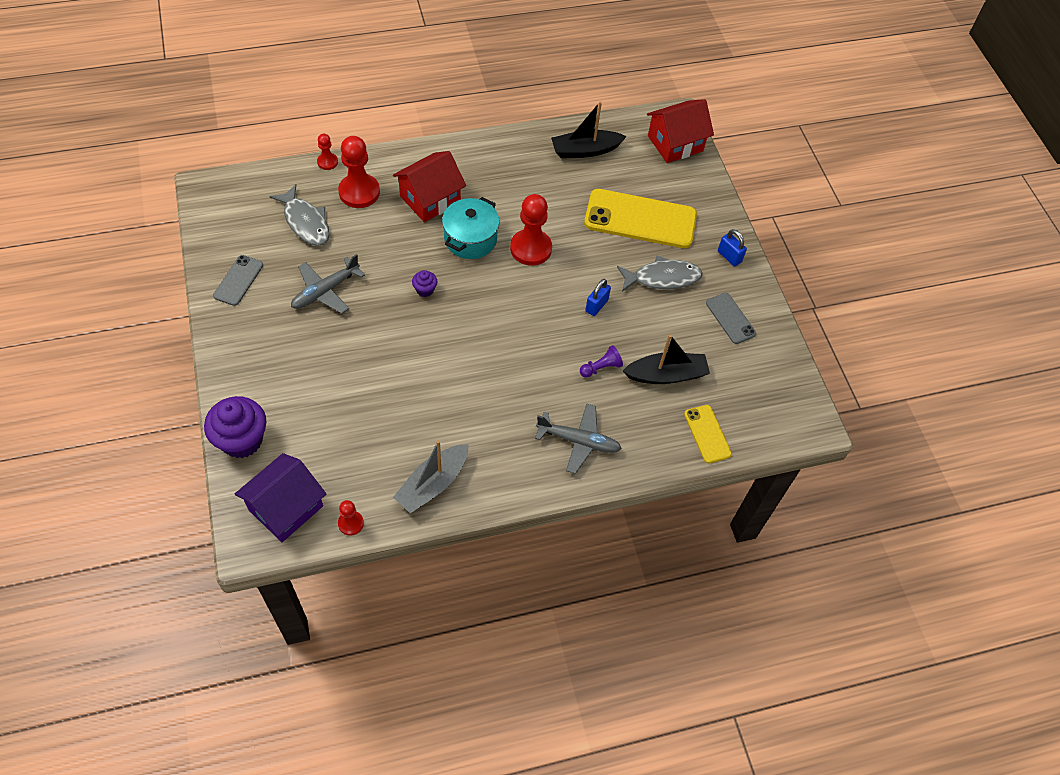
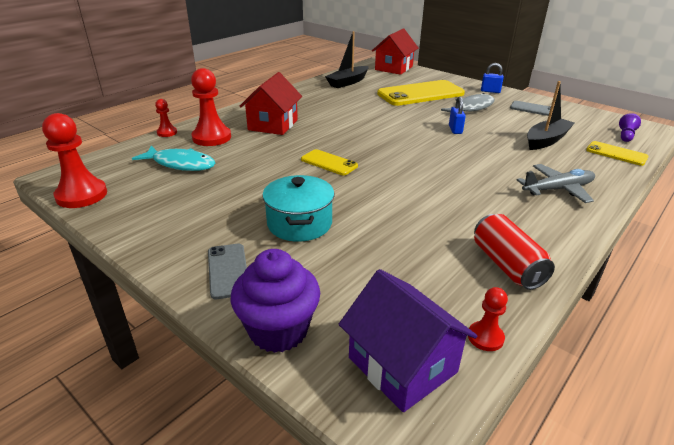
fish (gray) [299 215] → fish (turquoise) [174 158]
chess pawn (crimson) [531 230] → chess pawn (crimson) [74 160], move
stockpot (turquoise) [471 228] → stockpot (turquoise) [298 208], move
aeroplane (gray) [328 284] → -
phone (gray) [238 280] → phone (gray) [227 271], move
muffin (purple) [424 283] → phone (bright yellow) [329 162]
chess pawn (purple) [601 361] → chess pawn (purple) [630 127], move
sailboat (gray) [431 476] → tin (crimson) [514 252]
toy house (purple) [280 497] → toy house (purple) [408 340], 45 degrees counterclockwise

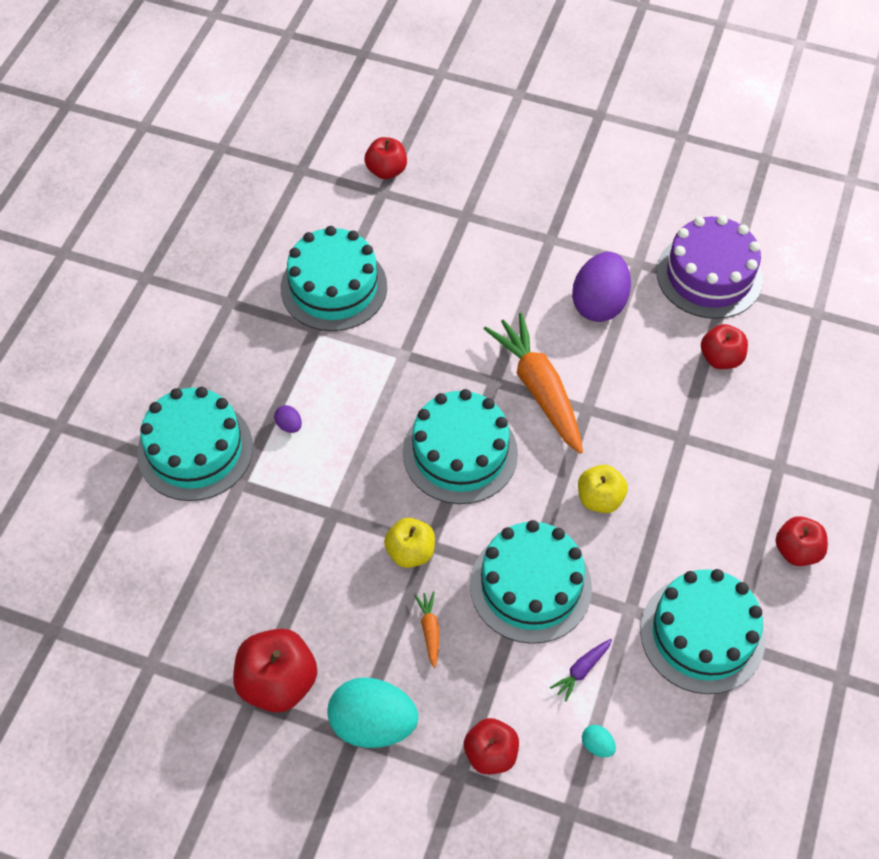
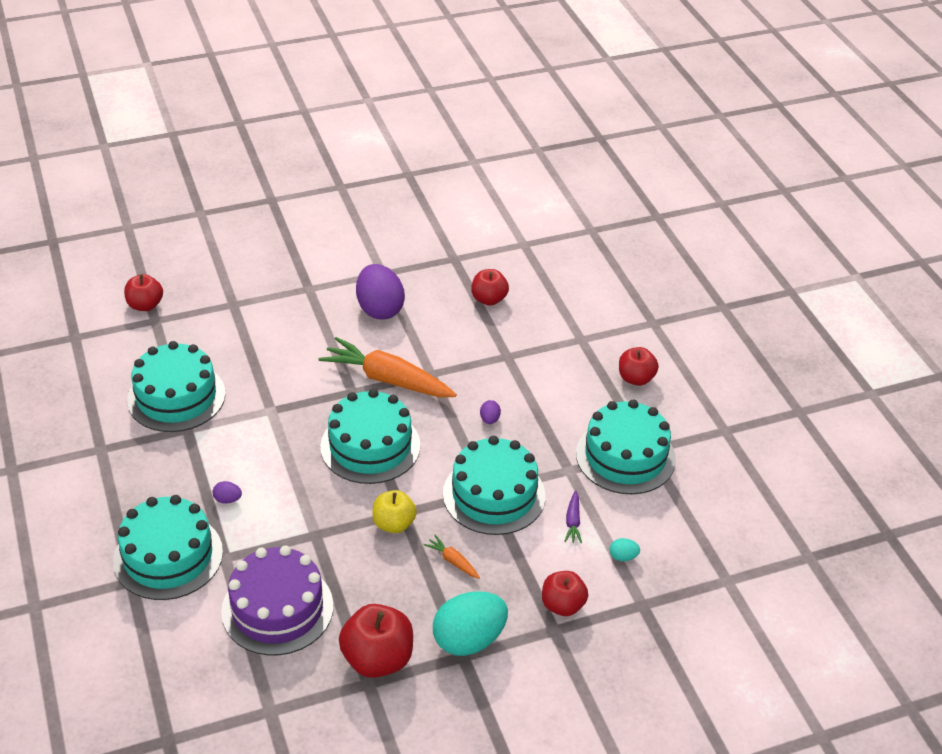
gateau (purple) [709 267] → gateau (purple) [277 600], move
toy apple (bright yellow) [603 489] → toy egg (purple) [490 412]

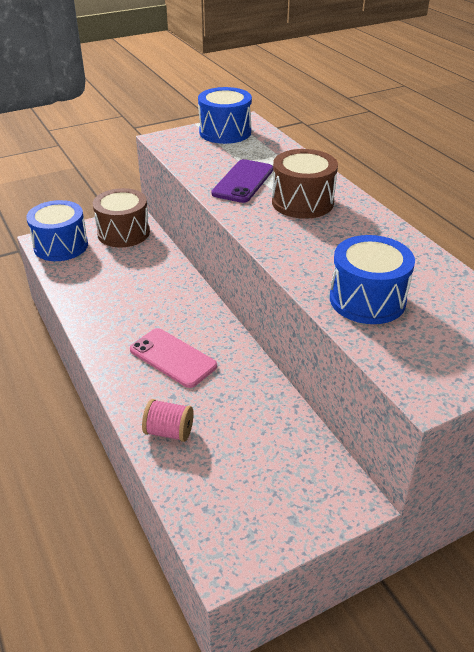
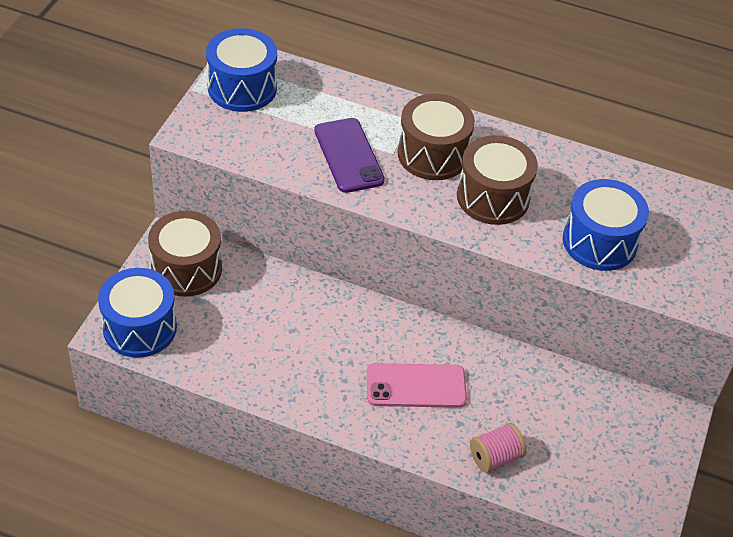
- → snare drum (dark brown) [497 180]

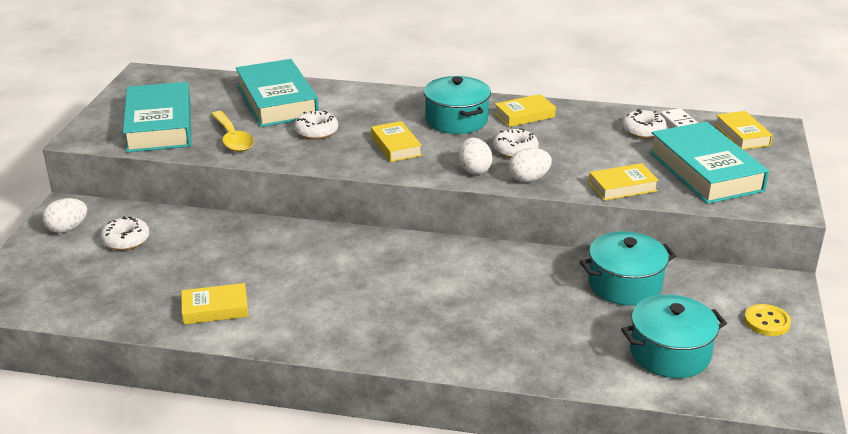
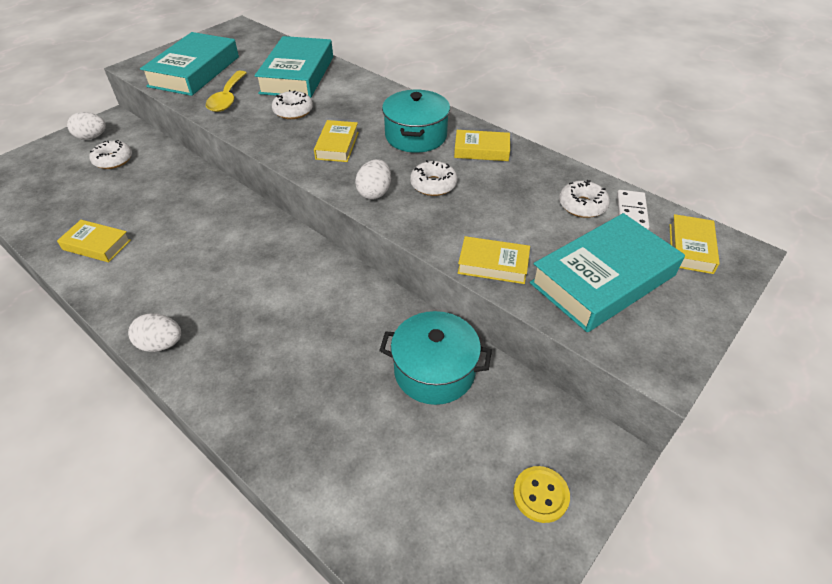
hardcover (turquoise) [709 162] → hardcover (turquoise) [607 272], 45 degrees clockwise
toy egg (white) [530 165] → toy egg (white) [154 332], move
stockpot (turquoise) [674 336] → -

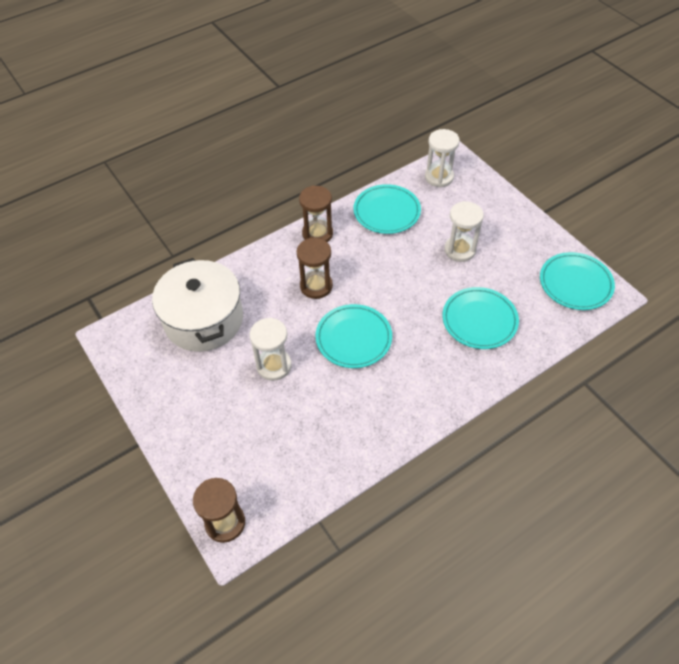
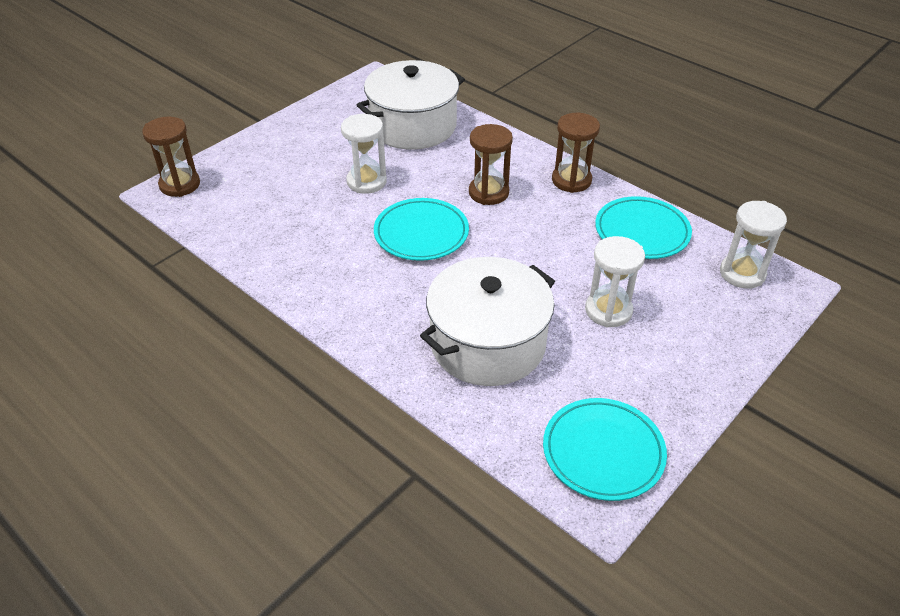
flat dish (turquoise) [480 318] → stockpot (white) [487 321]

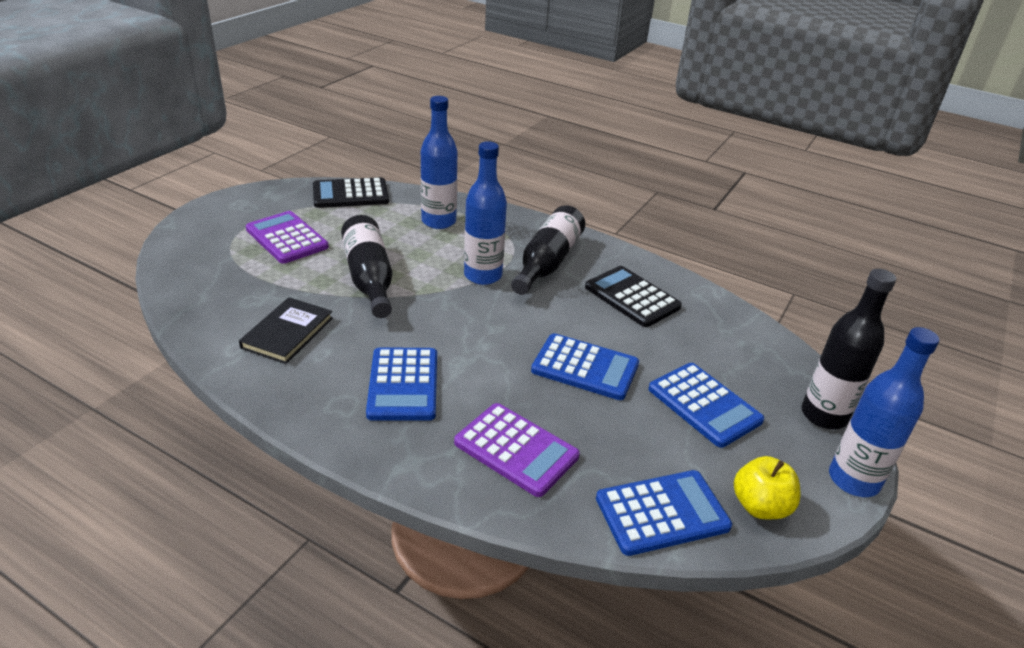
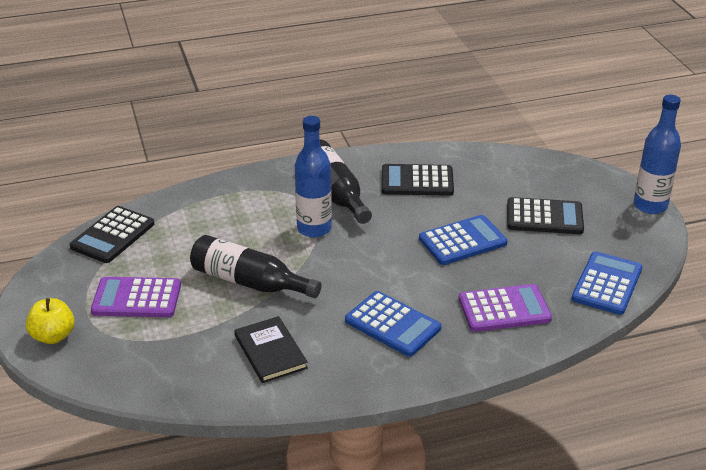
drink bottle (cobalt) [439 162] → -
drink bottle (ebony) [848 349] → -
adding machine (cobalt) [706 405] → adding machine (ebony) [545 215]
toy apple (bright yellow) [767 487] → toy apple (bright yellow) [50 321], move

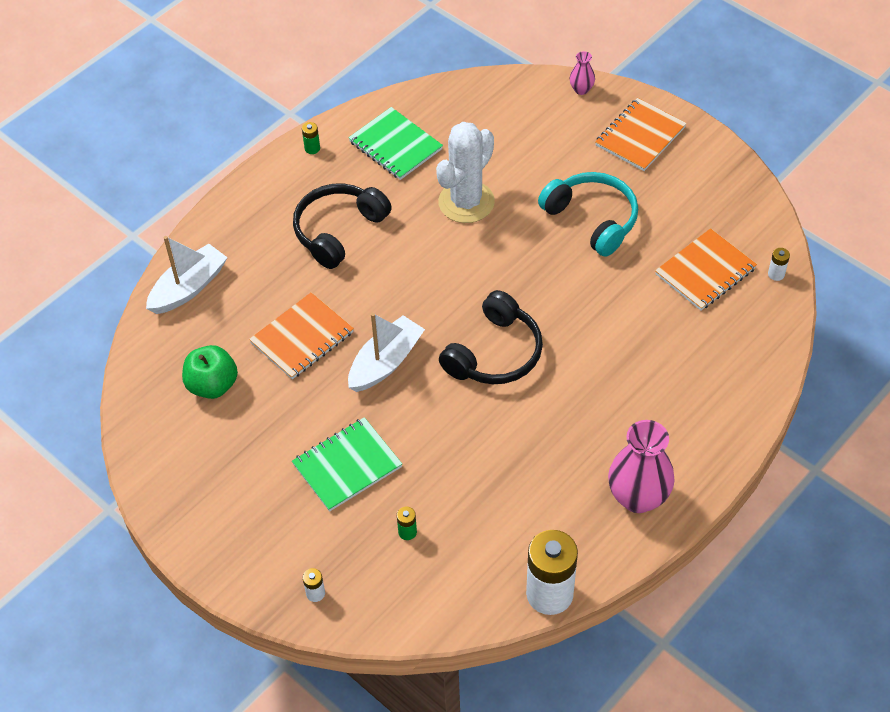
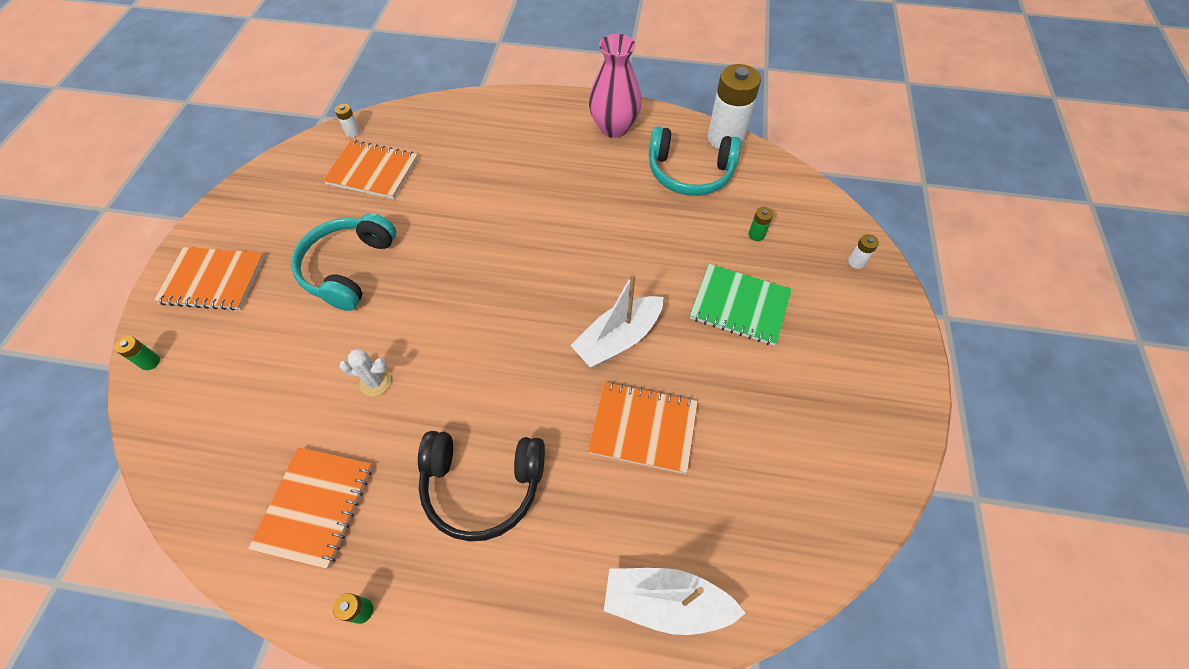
tall vase (pink) [582 73] → power cell (green) [137 353]
notebook (green) [395 143] → notebook (orange-coloured) [310 508]
prickly plant (white) [465 172] → prickly plant (white) [365 372], x0.47
headphones (ebony) [491 337] → -
sailboat (white) [386 352] → sailboat (white) [616 320], 45 degrees counterclockwise
toy apple (green) [210 372] → -
- → headphones (turquoise) [695 161]

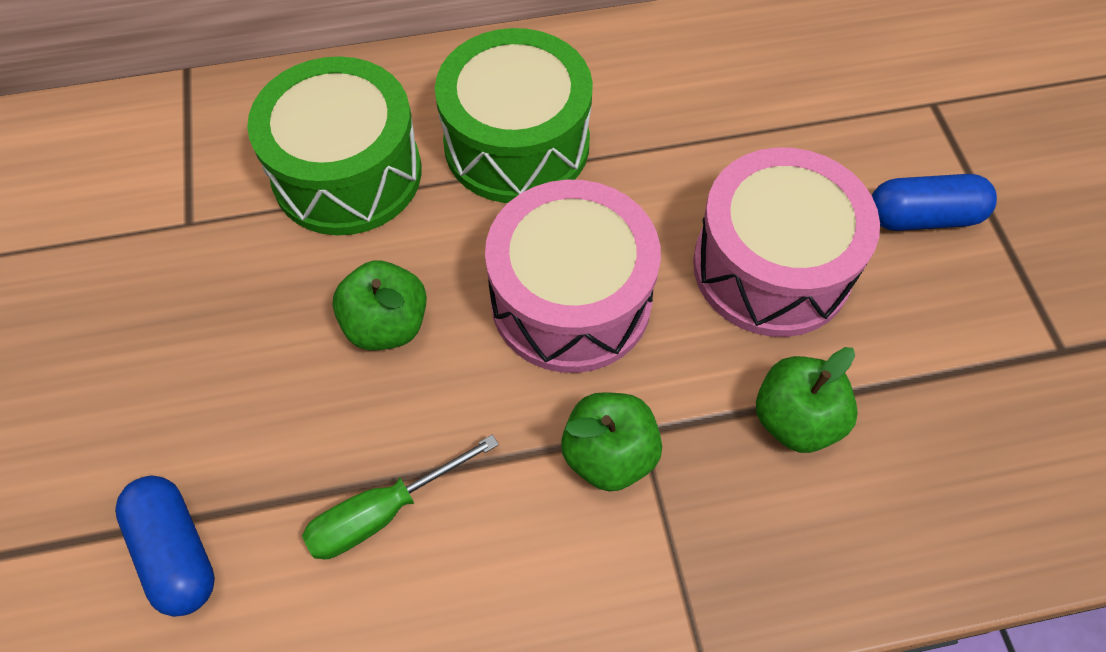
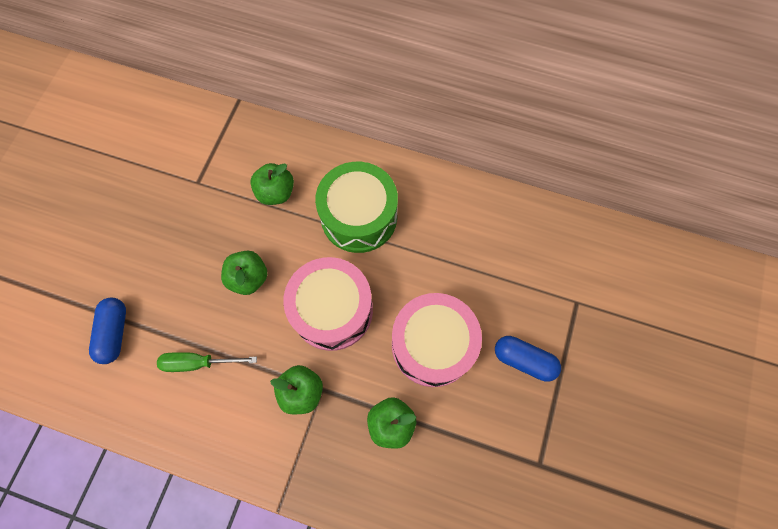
snare drum (green) [334 145] → toy apple (green) [272 184]

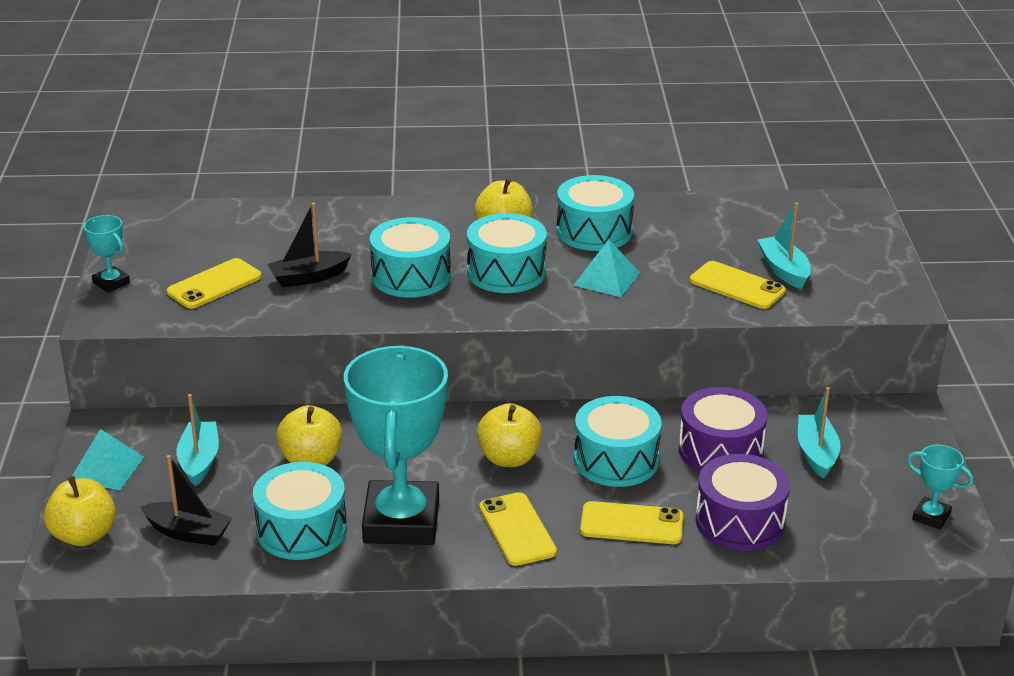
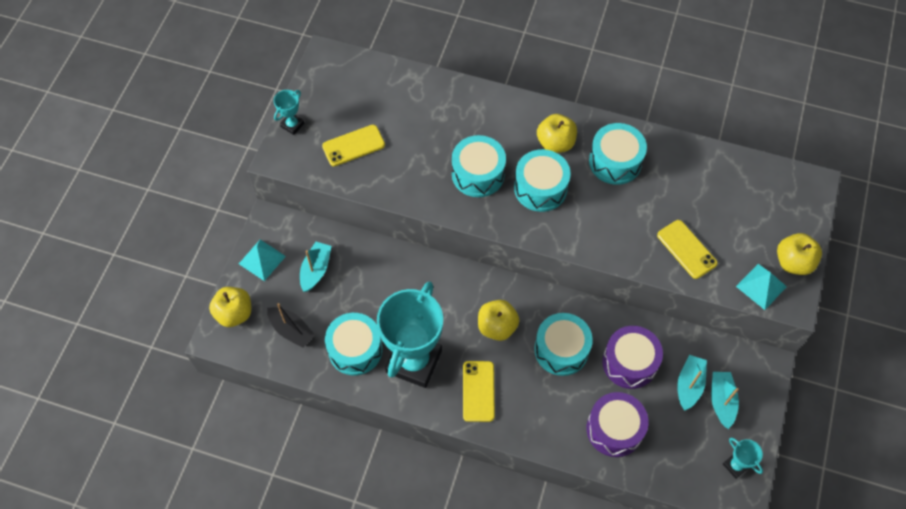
sailboat (turquoise) [784 245] → sailboat (turquoise) [725 400], move
sailboat (ebony) [309 245] → -
trophy (turquoise) [107 254] → trophy (turquoise) [289 112], 60 degrees clockwise
pyramid shape (turquoise) [606 268] → pyramid shape (turquoise) [761 287], move
toy apple (bright yellow) [309 435] → toy apple (bright yellow) [799 254], move
phone (bright yellow) [631 522] → -

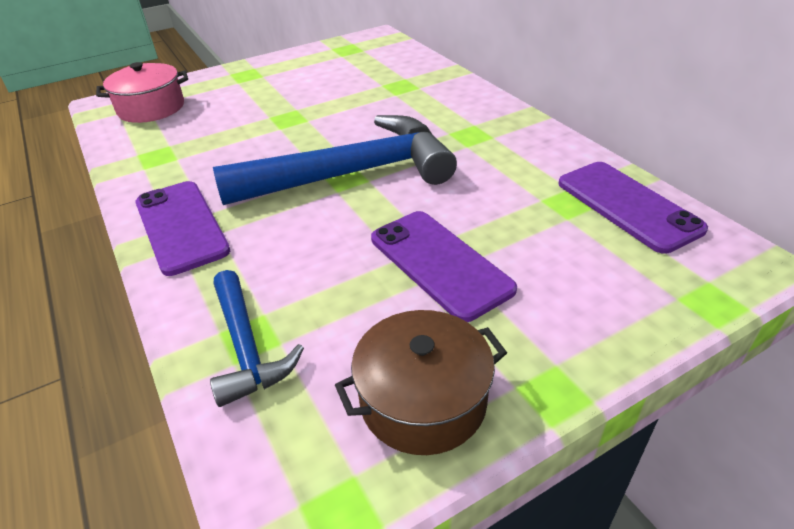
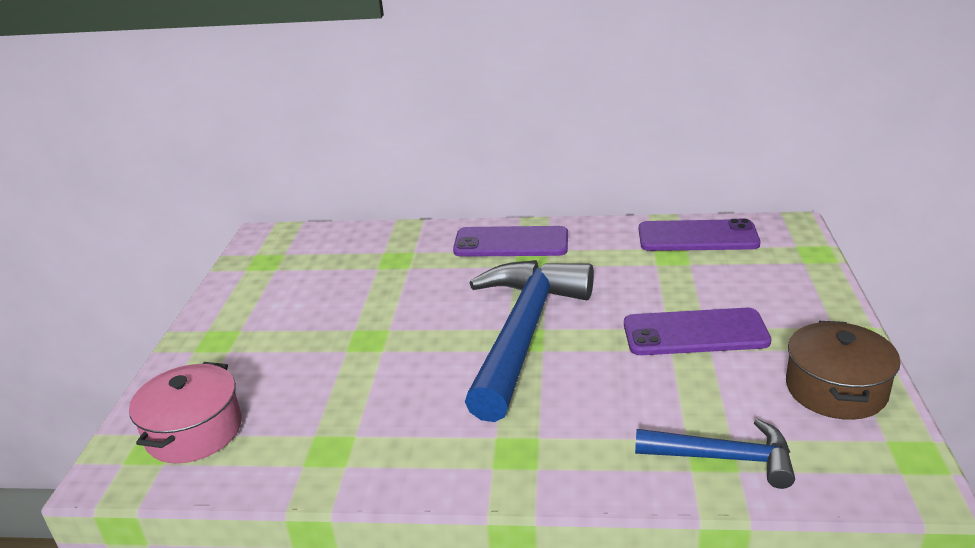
phone (purple) [182 228] → phone (purple) [510 241], move

